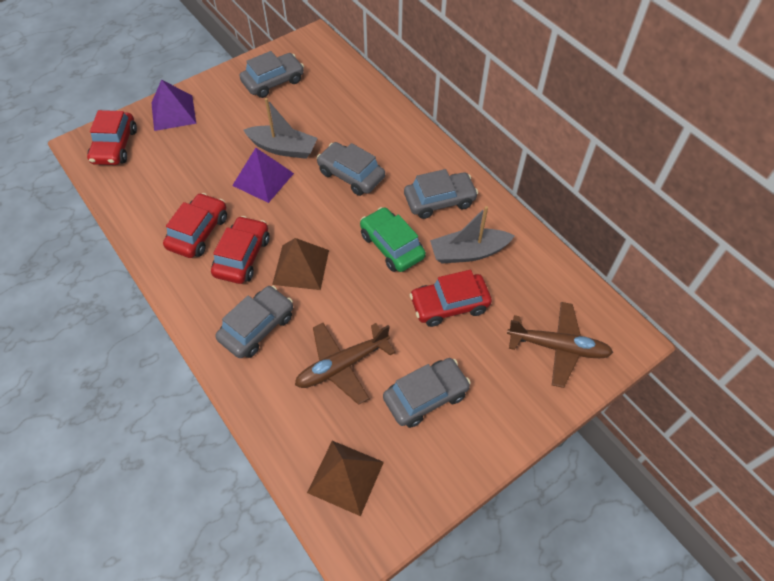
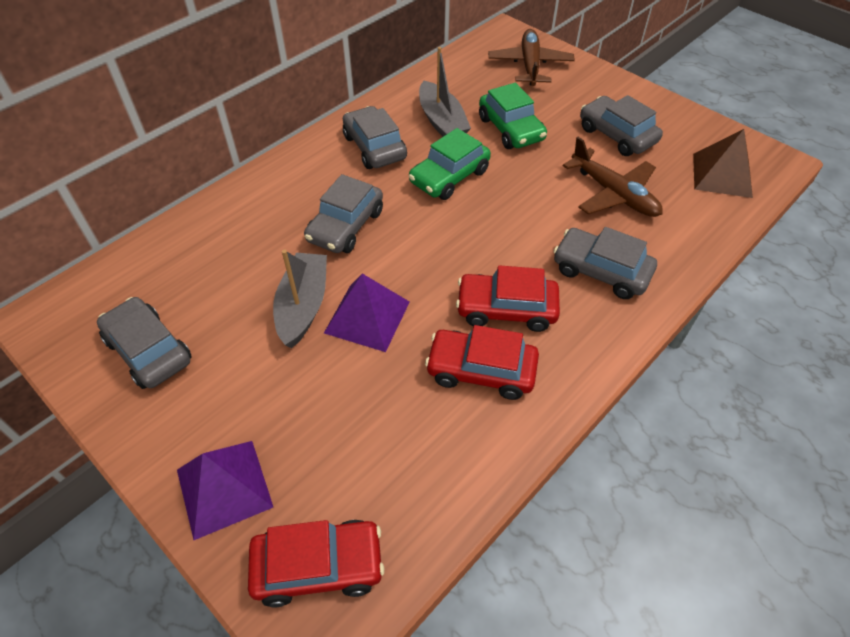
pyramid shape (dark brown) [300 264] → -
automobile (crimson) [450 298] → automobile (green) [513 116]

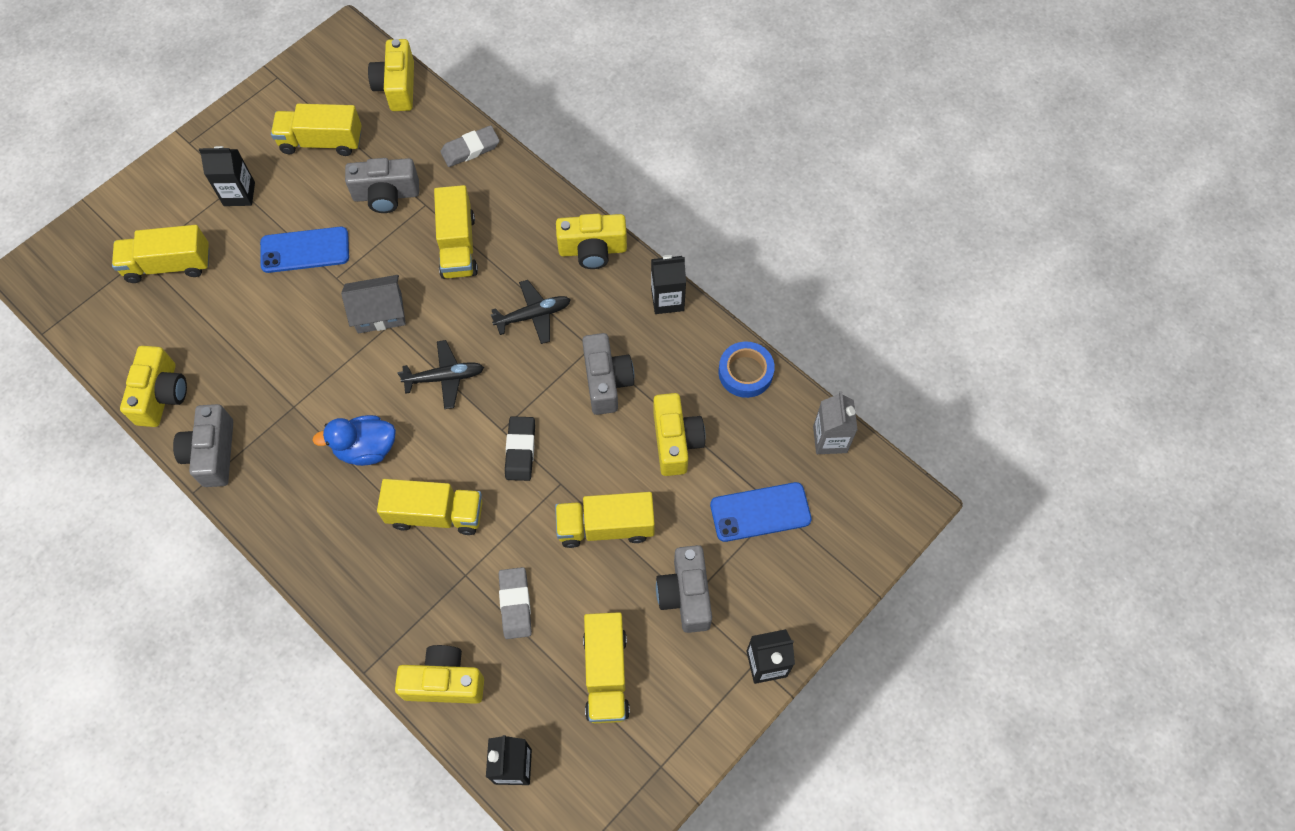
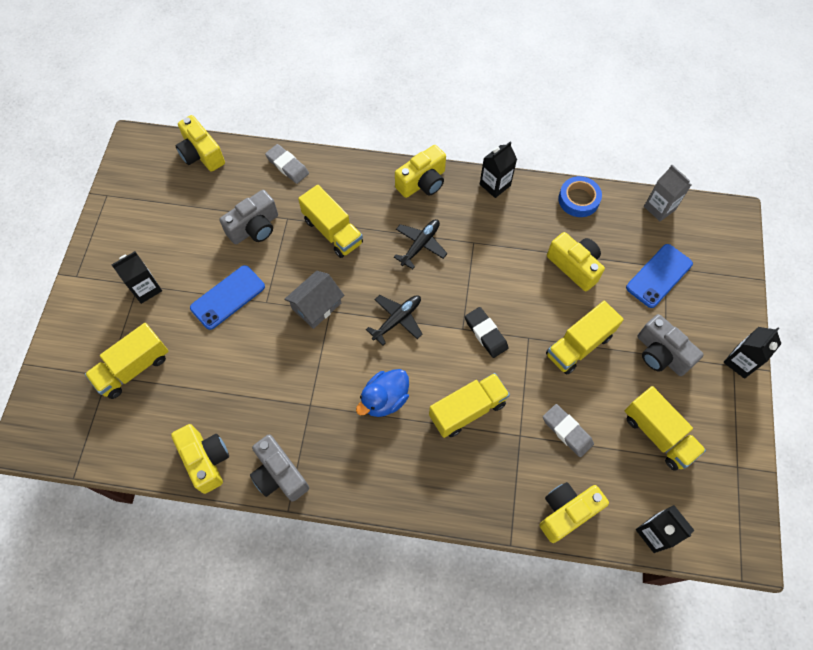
lorry (bright yellow) [316 130] → -
gum eraser (gray) [470 146] → gum eraser (gray) [287 164], 75 degrees counterclockwise
camera (gray) [608 374] → -

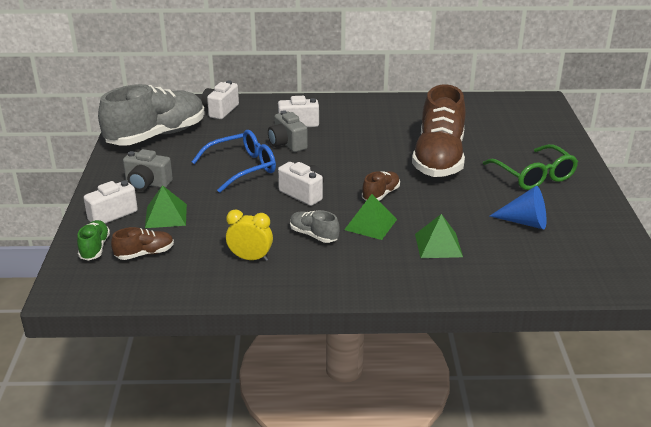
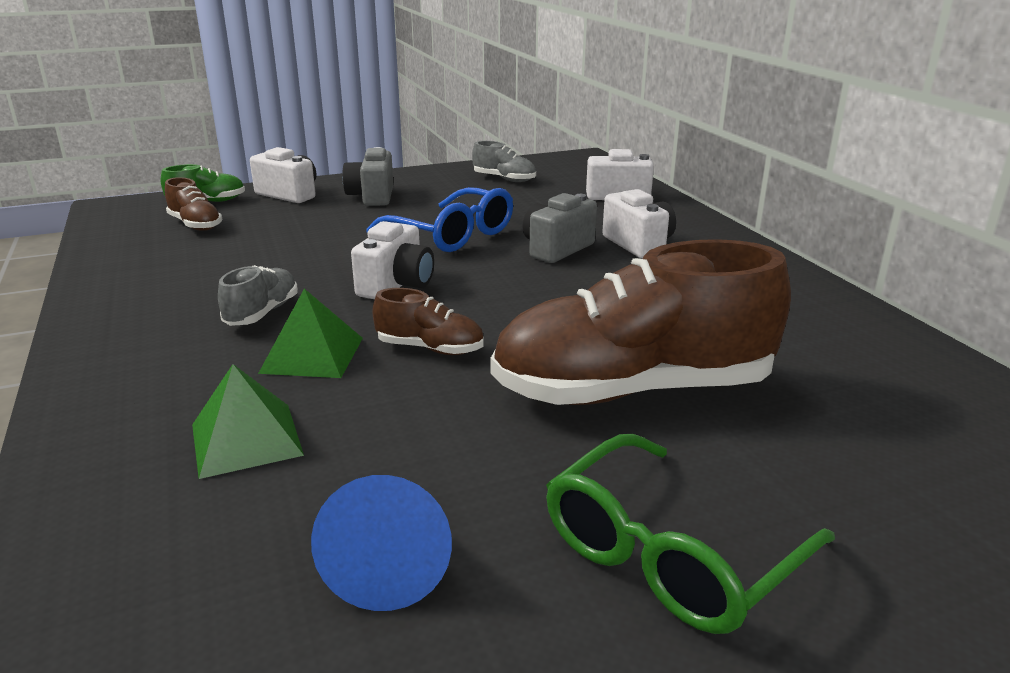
sneaker (gray) [151 115] → sneaker (gray) [504 161], x0.43
pyramid shape (green) [166 206] → -
bedside clock (bright yellow) [249 235] → -

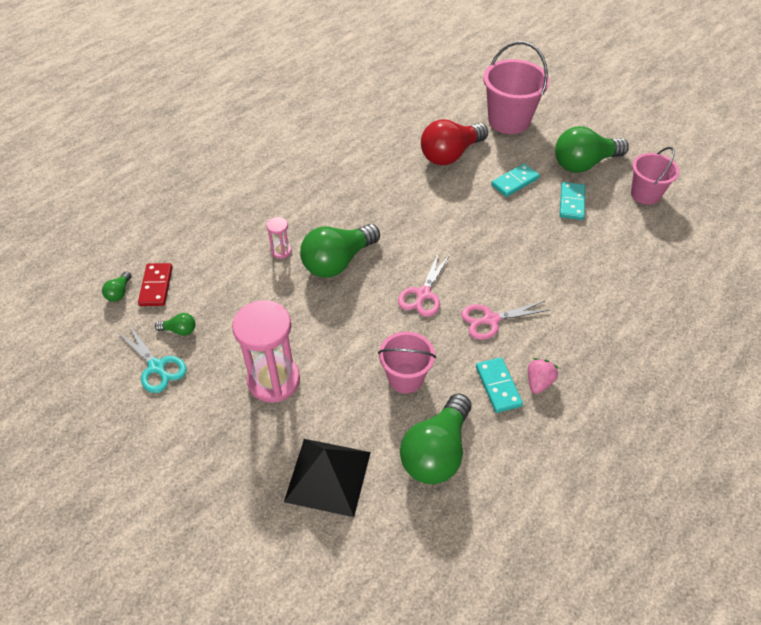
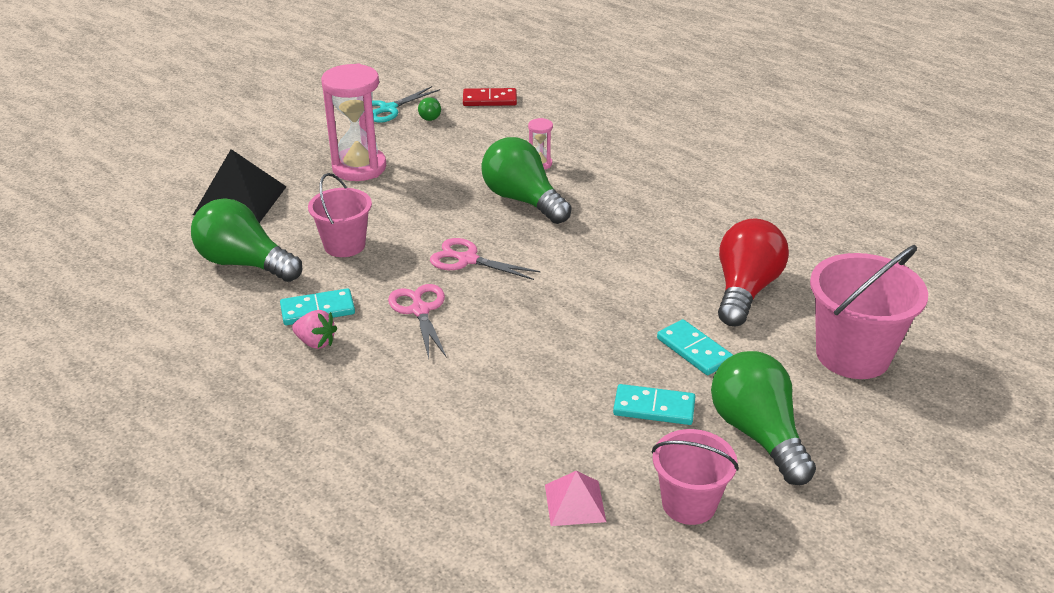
light bulb (crimson) [454 142] → light bulb (crimson) [753 272], 60 degrees clockwise
light bulb (green) [116 286] → -
- → pyramid shape (pink) [575 498]

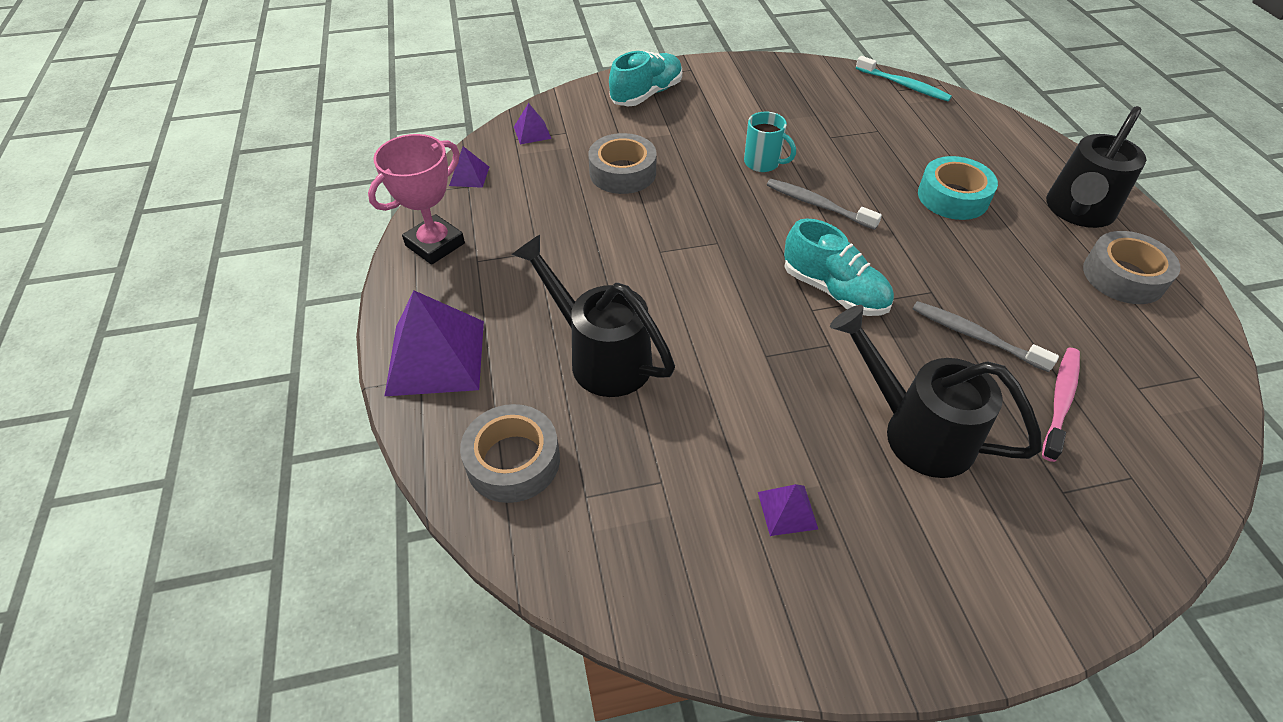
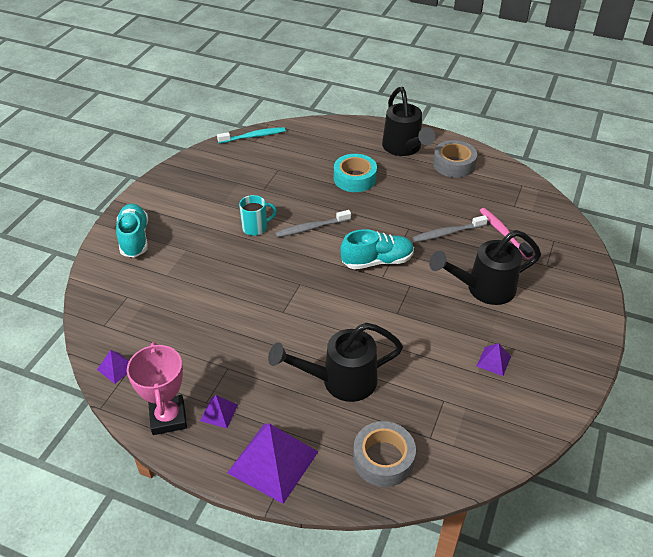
pyramid shape (purple) [532 123] → pyramid shape (purple) [219 411], move
sticky tape (gray) [622 163] → -

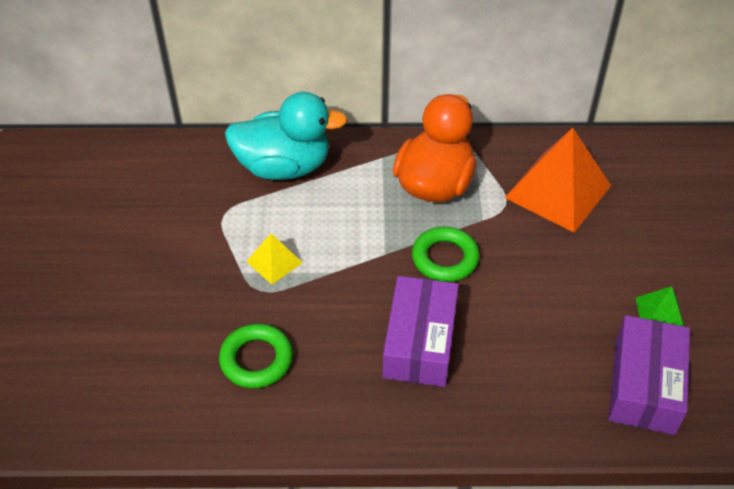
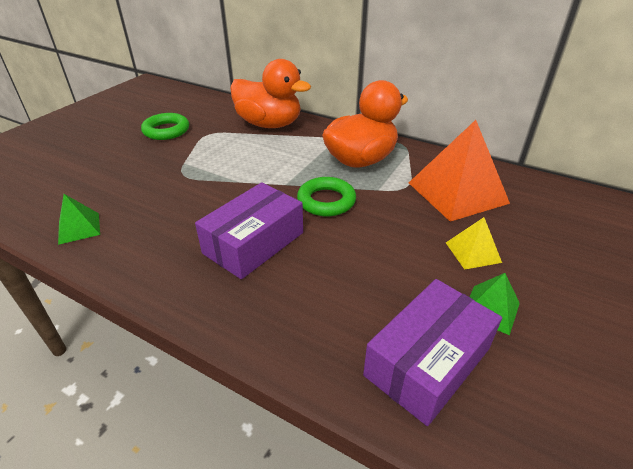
toy duck (turquoise) [286 136] → toy duck (orange-coloured) [270 93]
pyramid shape (bright yellow) [274 258] → pyramid shape (bright yellow) [474 243], move
torus (green) [256 356] → torus (green) [165 126], move
- → pyramid shape (green) [79 219]

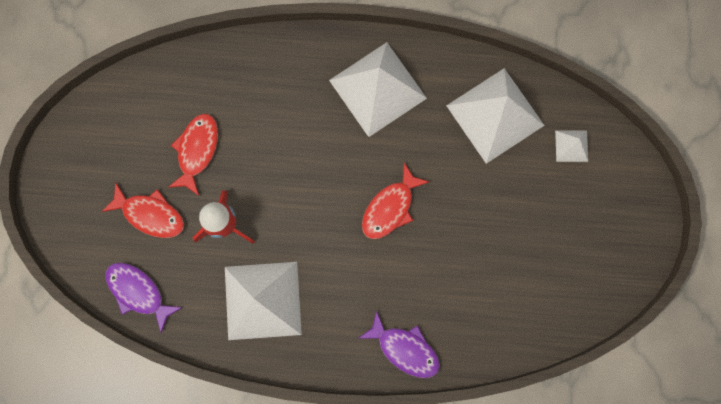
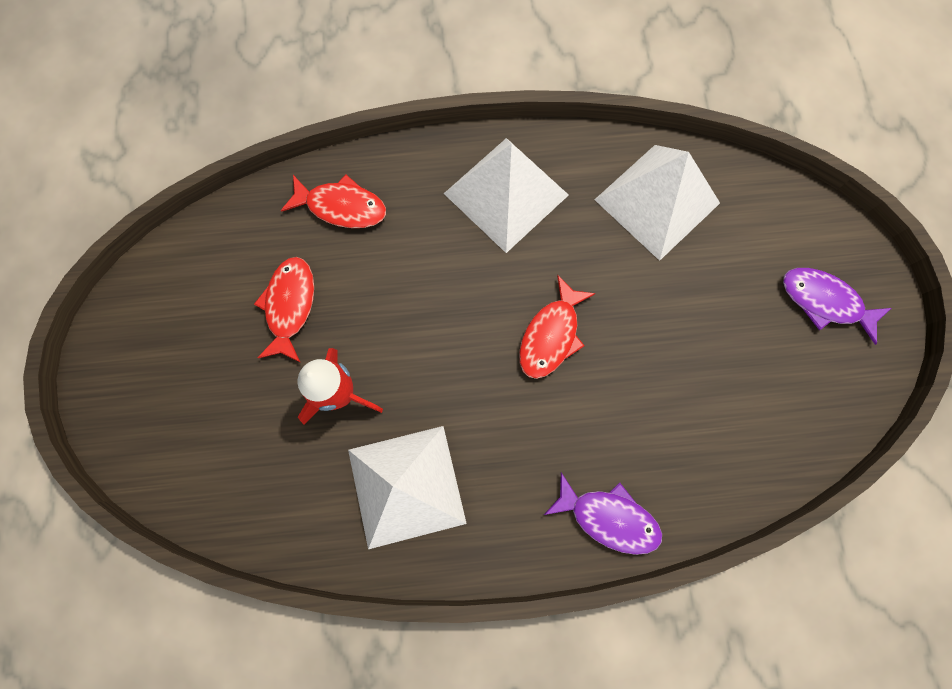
pyramid shape (white) [571 146] → -
fish (crimson) [142 210] → fish (crimson) [333 201], move
fish (purple) [144 297] → fish (purple) [837 306], move

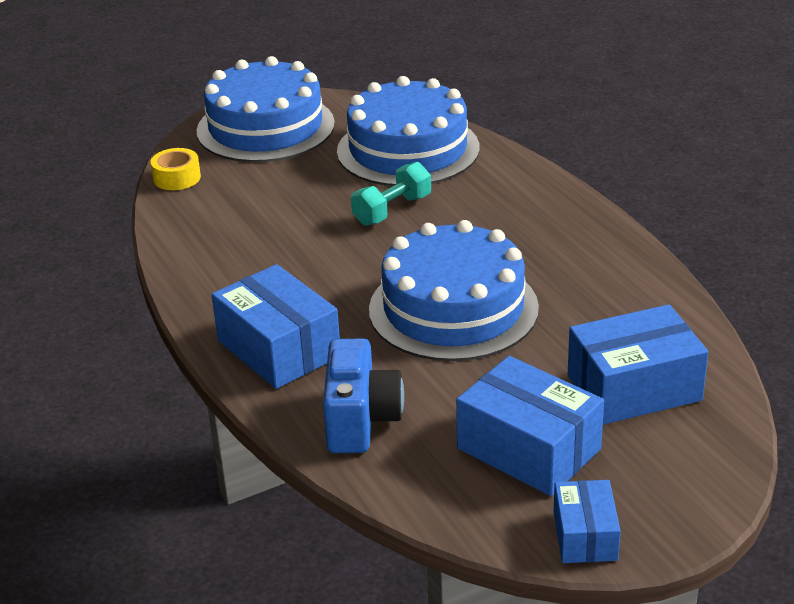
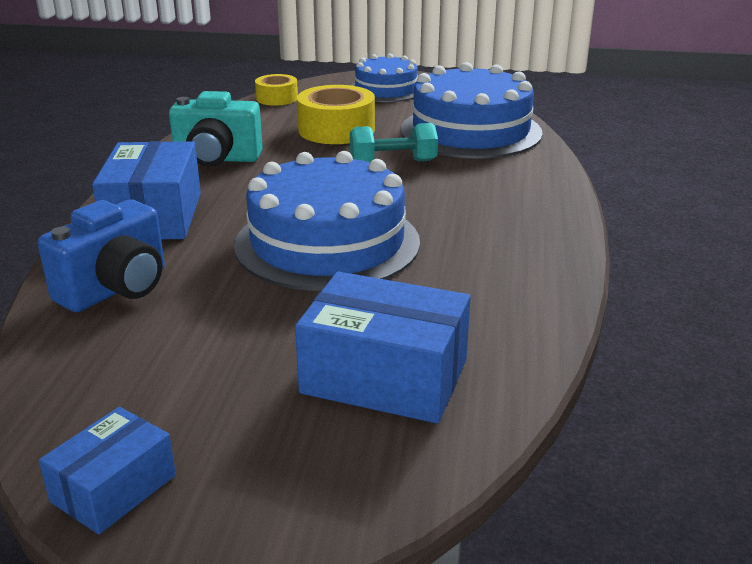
gateau (cobalt) [266 109] → gateau (cobalt) [384 77], x0.60
package (cobalt) [530 426] → -
- → sticky tape (bright yellow) [336 114]
- → camera (turquoise) [216 129]

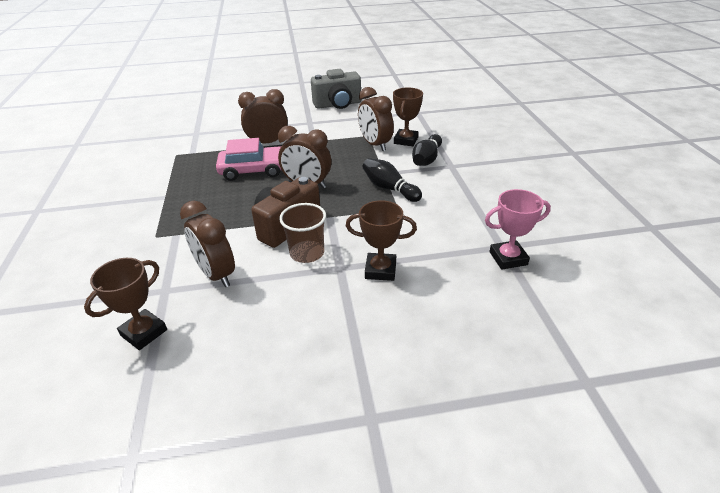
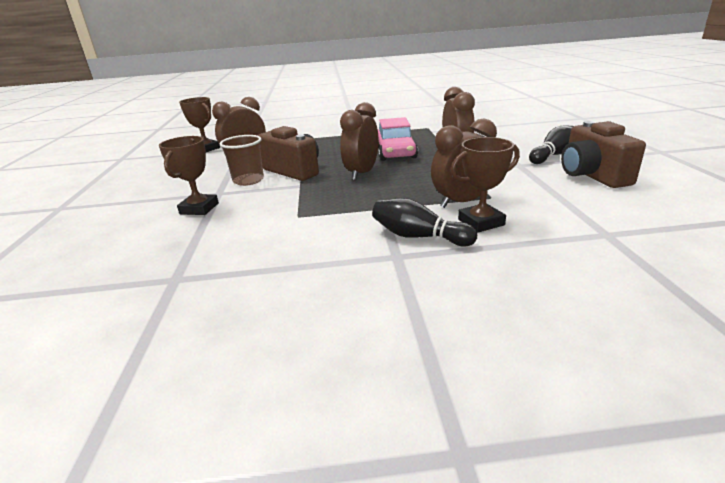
camera (gray) [336 89] → camera (dark brown) [603 154]
trophy (dark brown) [408 116] → trophy (dark brown) [485 185], 45 degrees counterclockwise
bowling pin (ebony) [392 180] → bowling pin (ebony) [551 144], move
trophy (pink) [518 229] → -

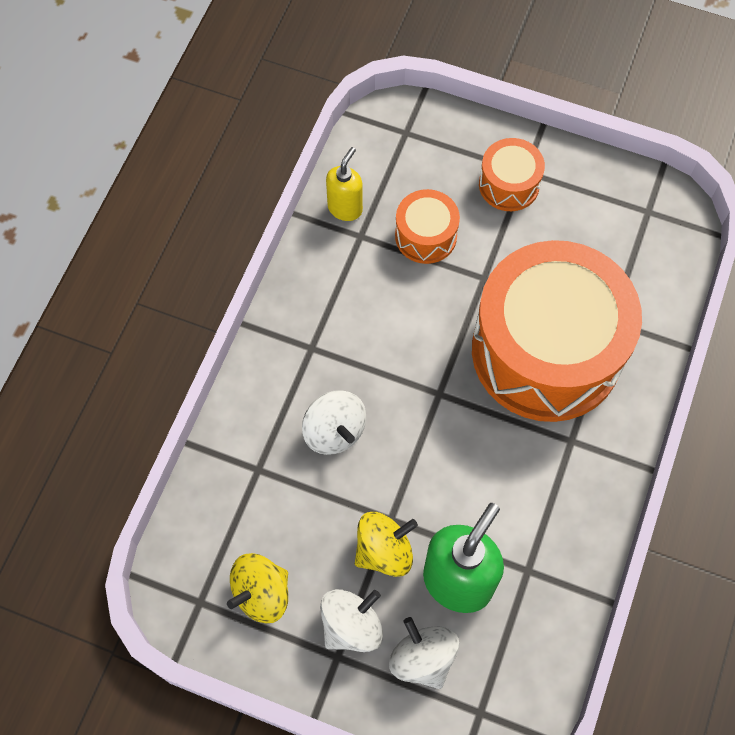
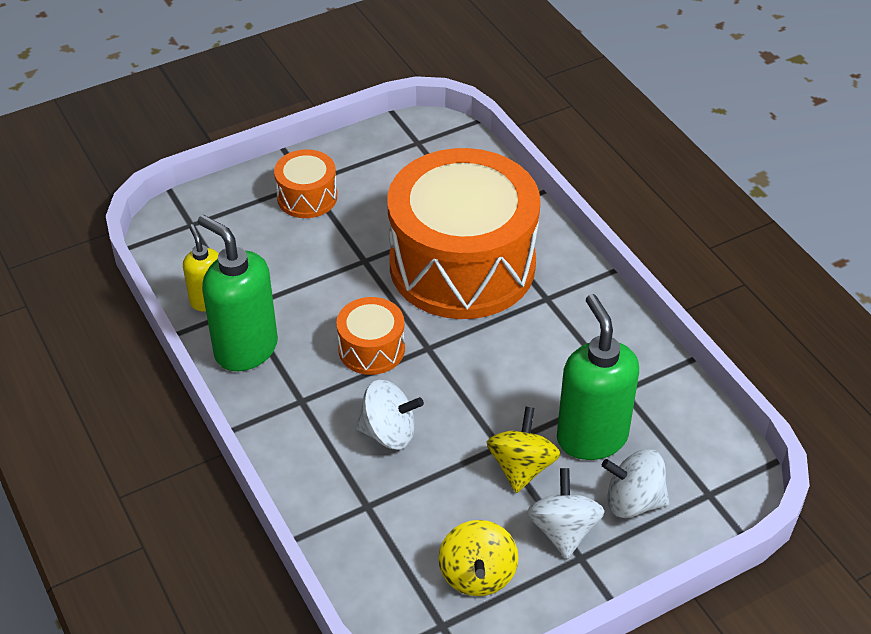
snare drum (orange-coloured) [427 226] → snare drum (orange-coloured) [370 336], move
- → soap dispenser (green) [238 293]

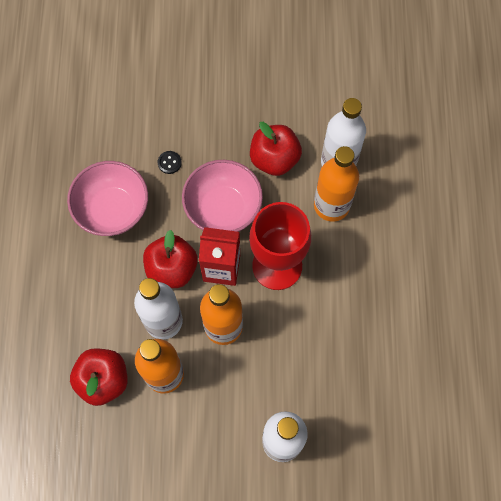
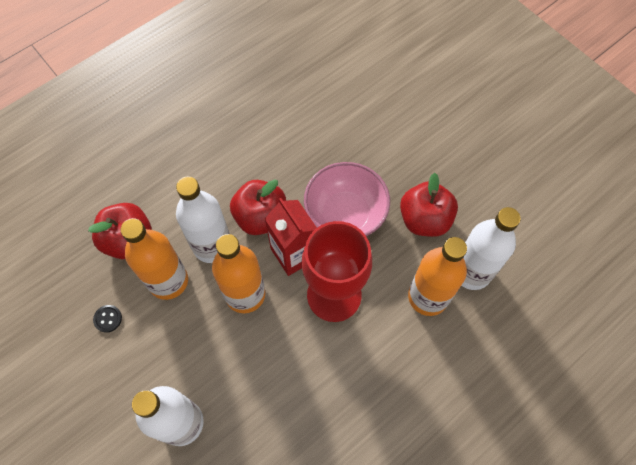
button (ebony) [170 162] → button (ebony) [107 319], move
deep dish (pink) [107 198] → -

